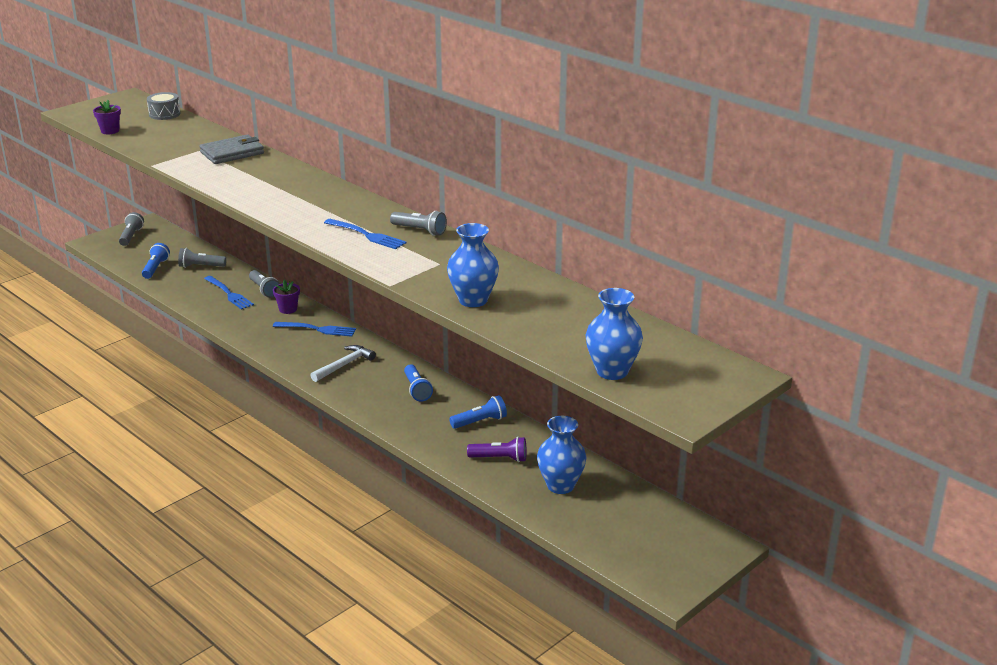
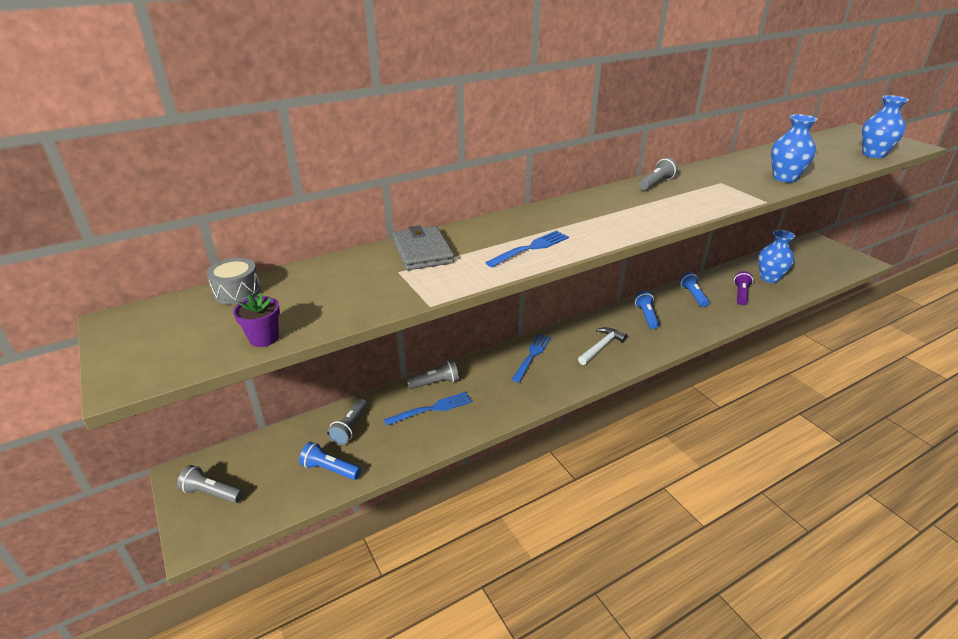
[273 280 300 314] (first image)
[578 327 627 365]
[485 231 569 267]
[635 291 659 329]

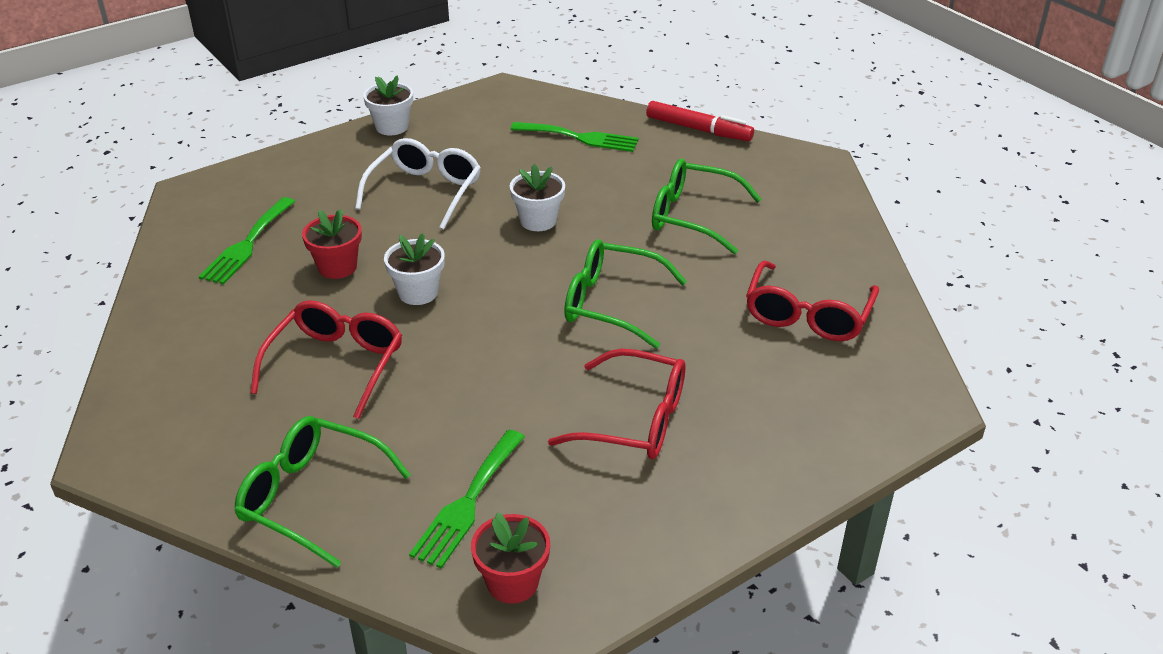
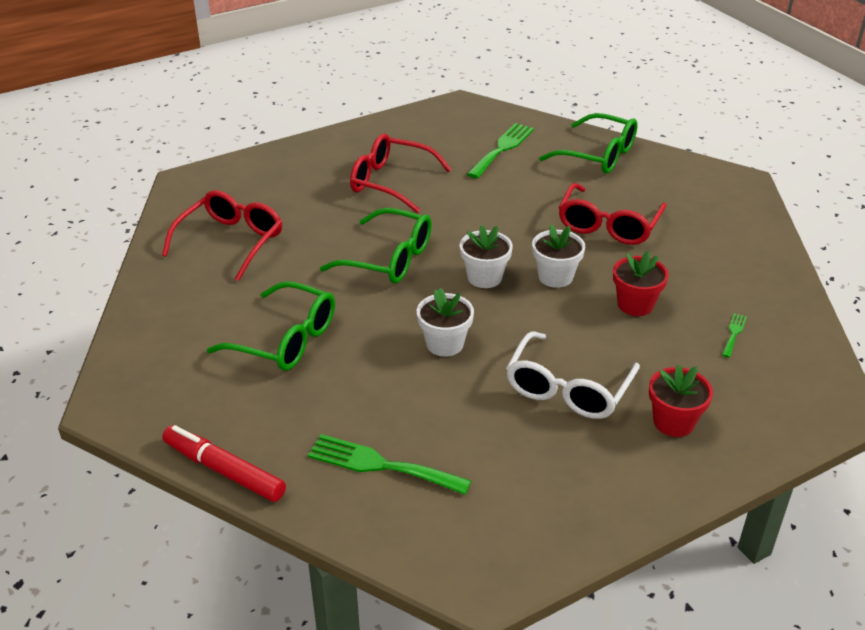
[722 313 747 358]
[460 225 513 288]
[649 365 713 437]

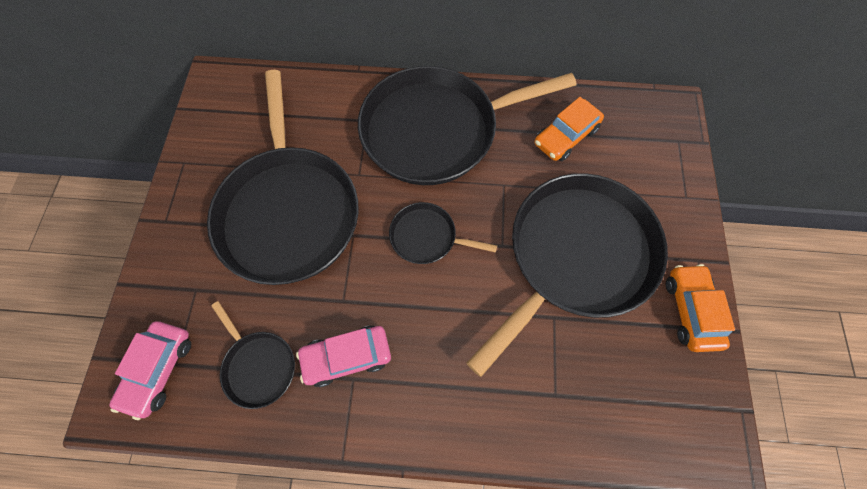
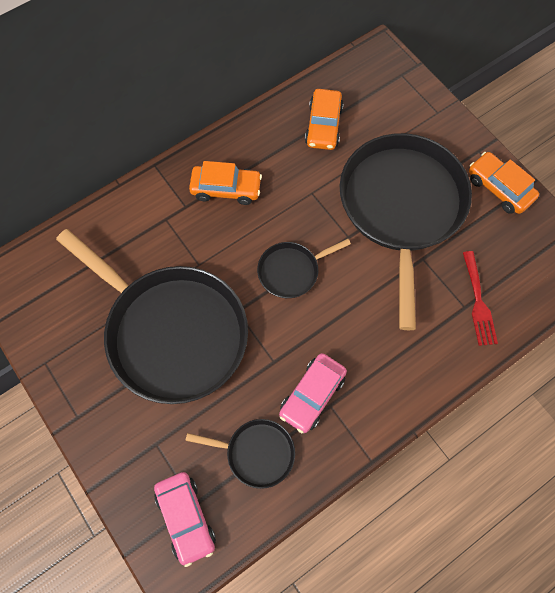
[189 161 262 205]
[463 251 498 346]

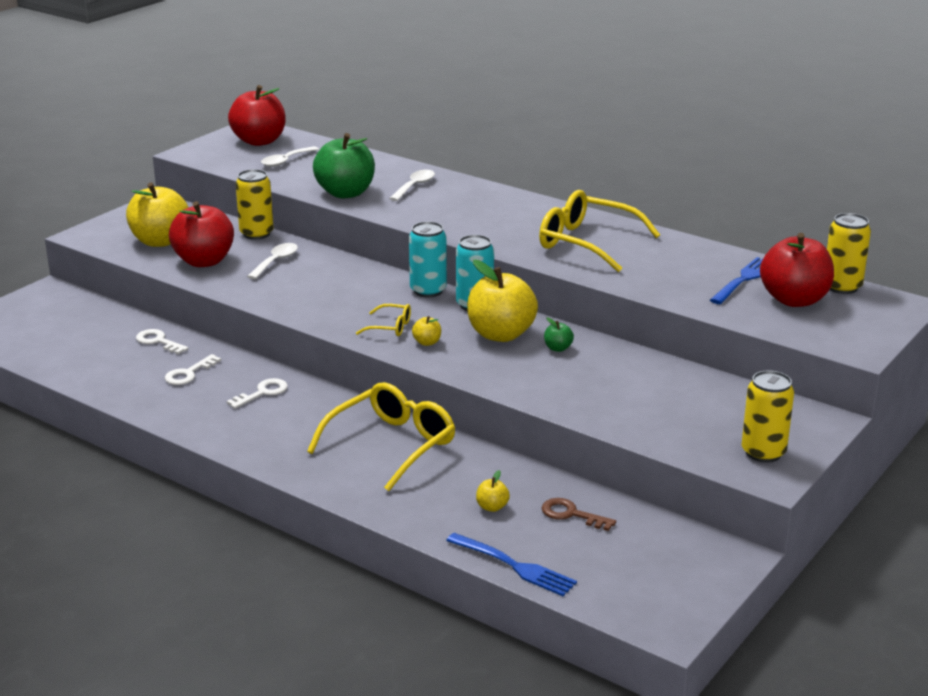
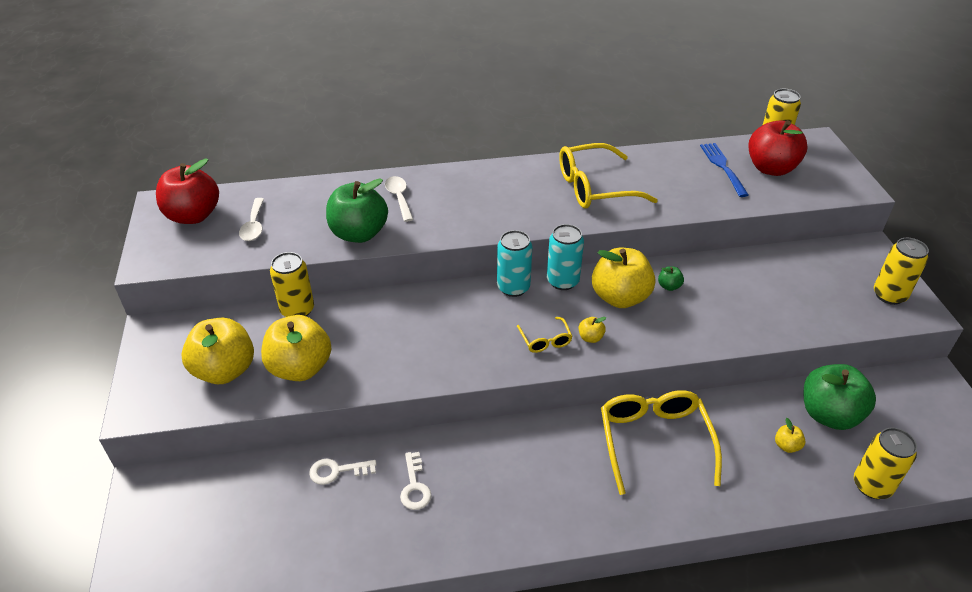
[261 315 332 381]
[227 378 288 409] (first image)
[247 243 298 279] (first image)
[517 317 573 353]
[854 428 917 499]
[804 364 876 430]

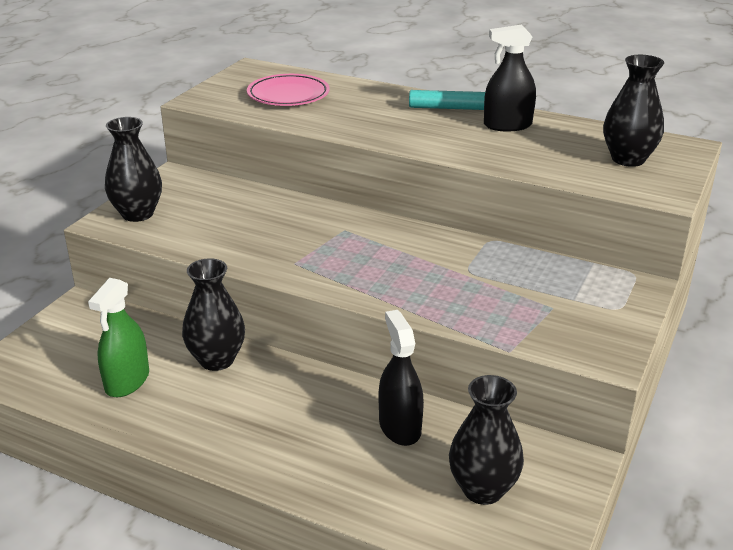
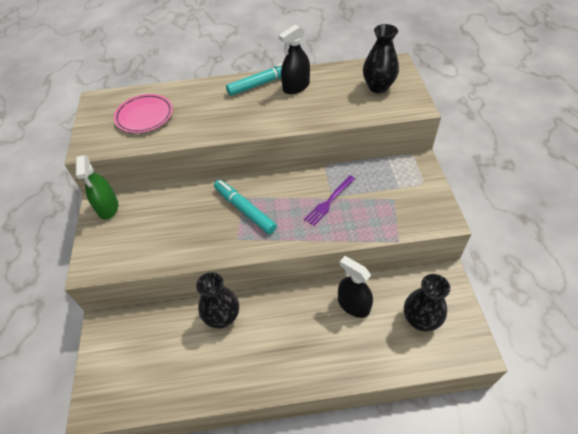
[76 155 118 220]
[105 117 162 222] (first image)
[214 180 277 234]
[304 175 355 226]

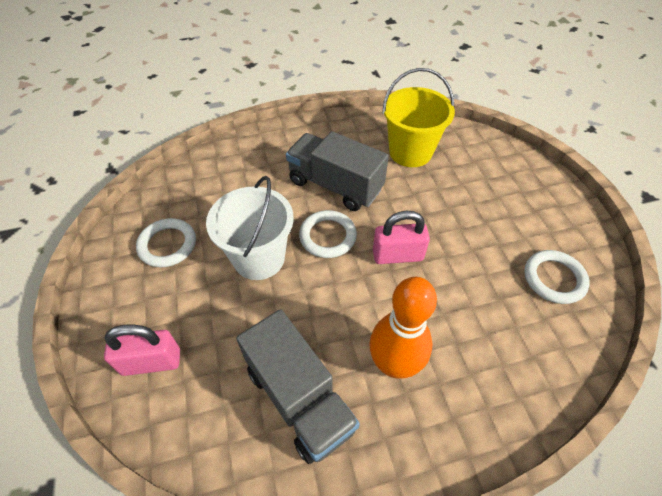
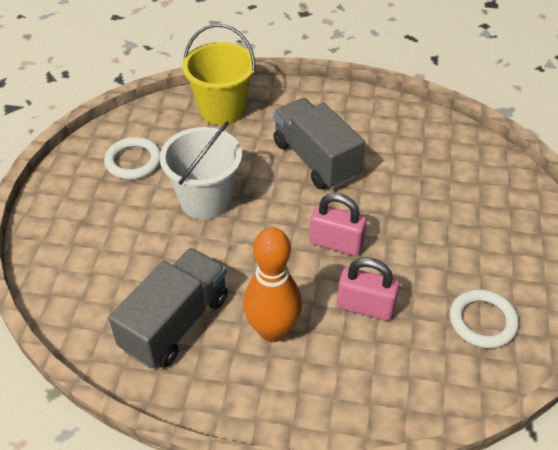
[337 257 399 321]
[109 248 228 369]
[299 210 357 258] (first image)
[182 24 255 125]

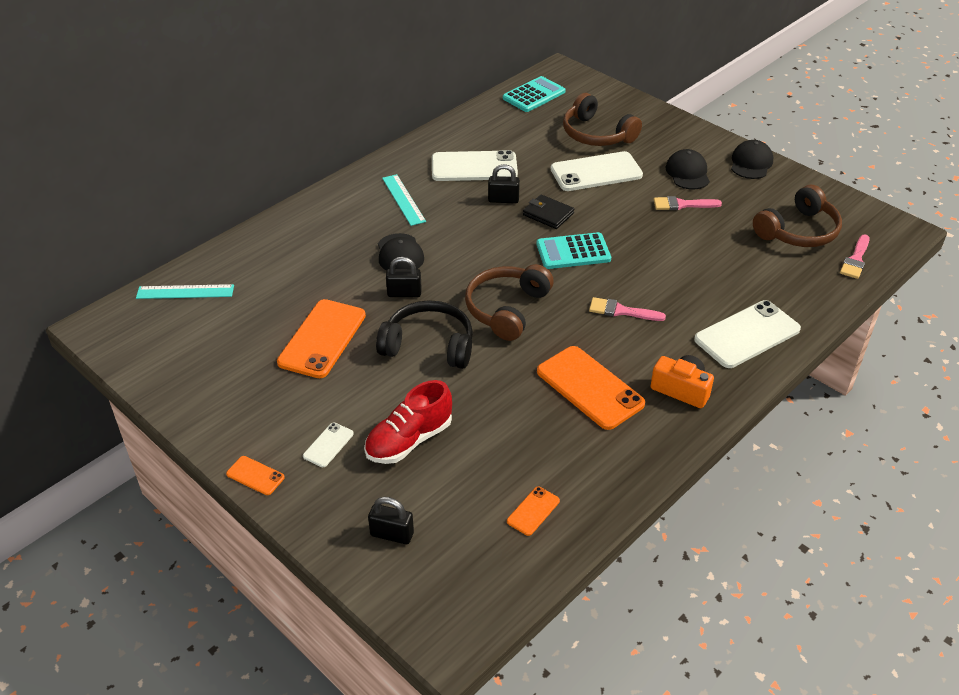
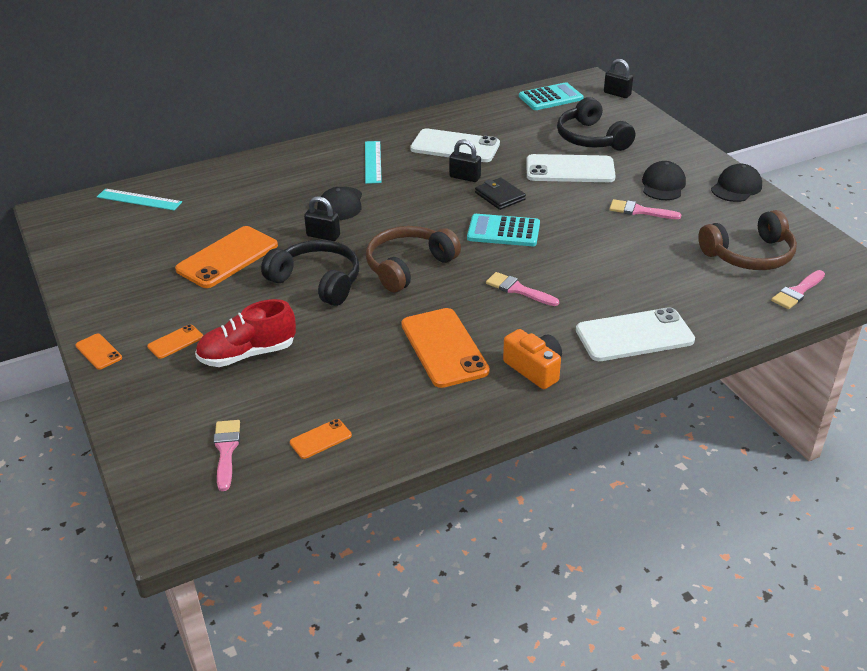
[147 324 203 359]
[604 59 633 98]
[557 97 635 151]
[214 420 240 491]

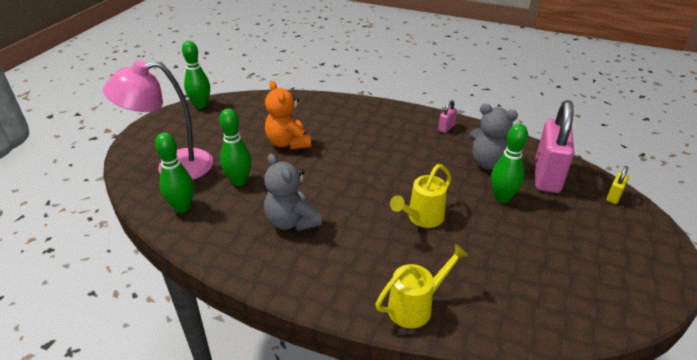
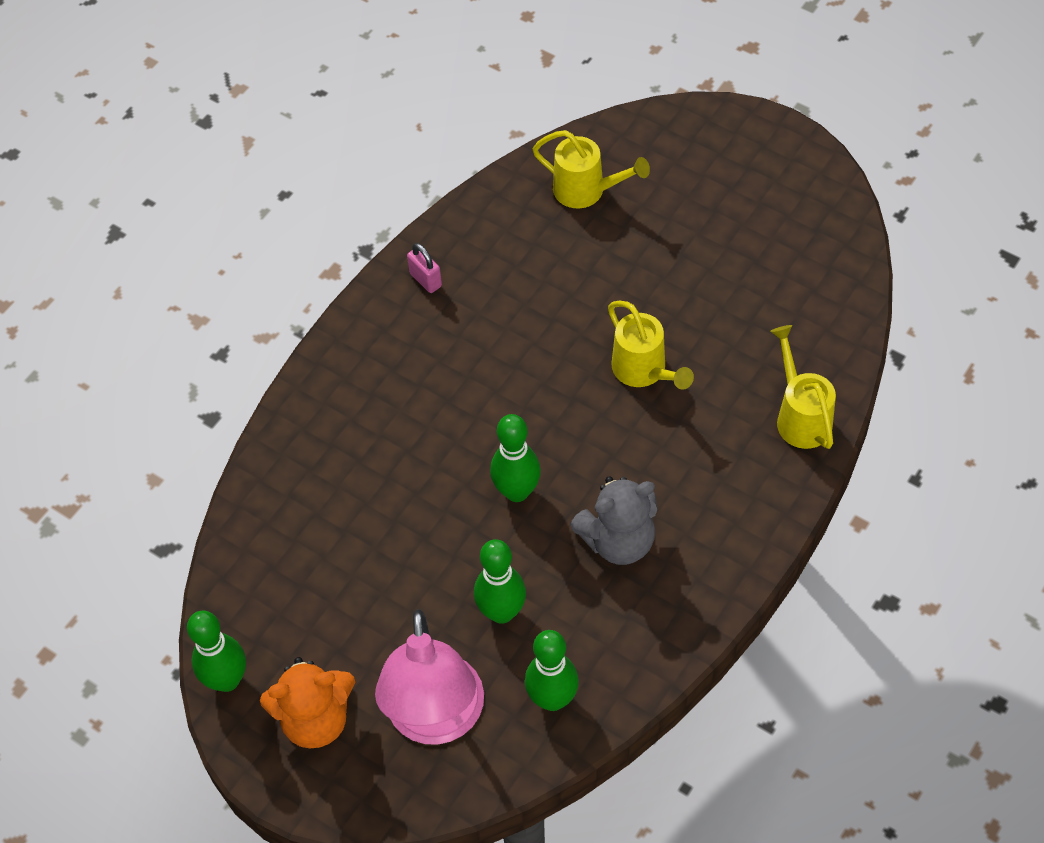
[260 657 355 748]
[469 104 518 169] (first image)
[490 414 541 502]
[533 130 650 208]
[606 166 629 204] (first image)

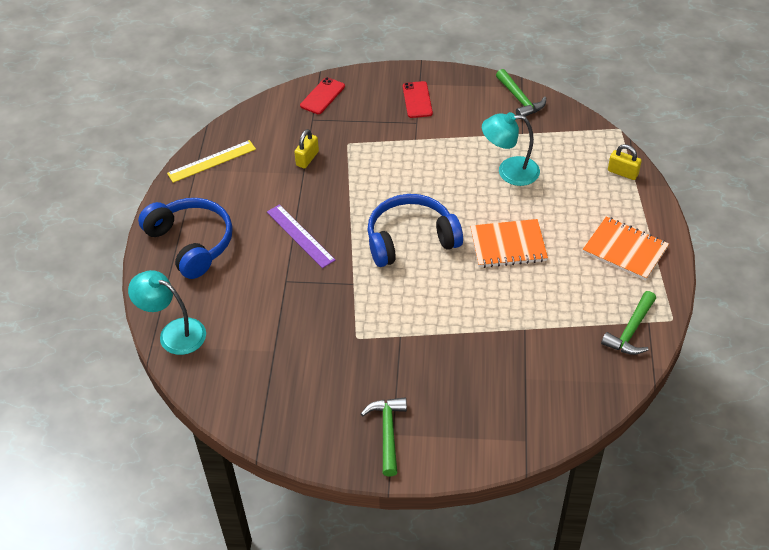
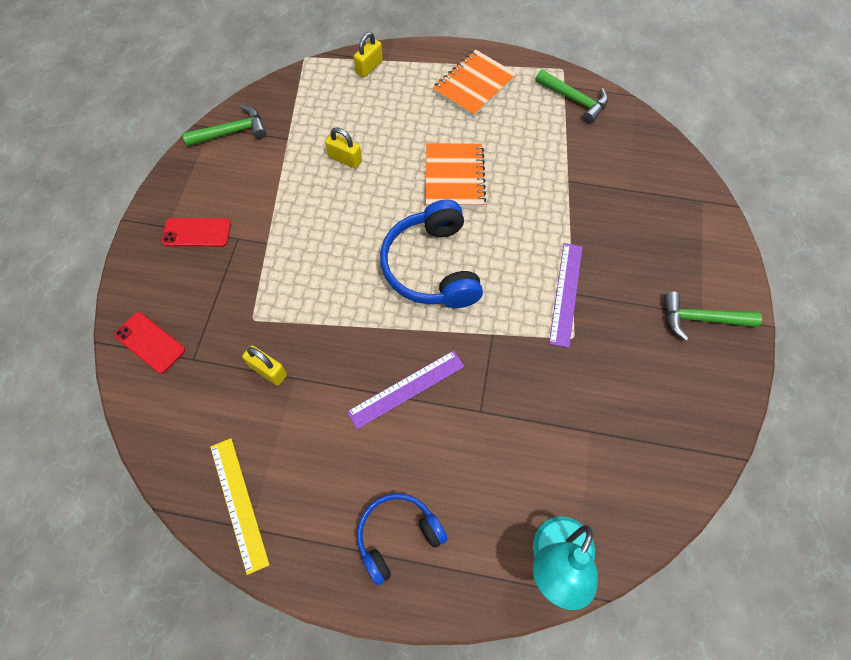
[357 493 448 585]
[325 127 362 169]
[549 243 583 348]

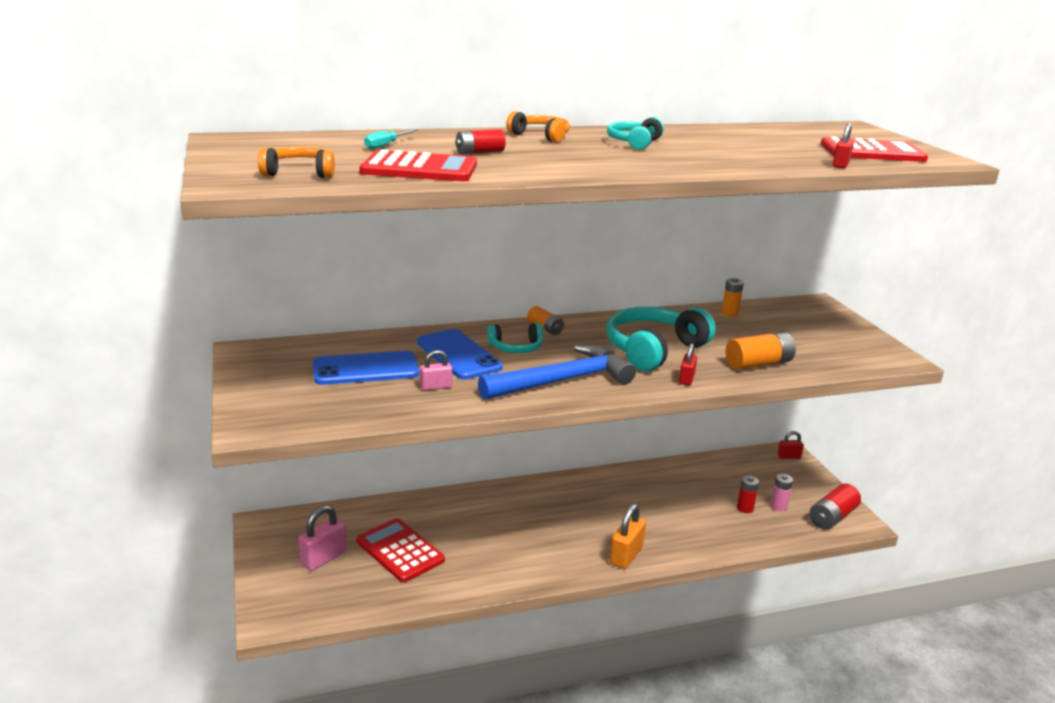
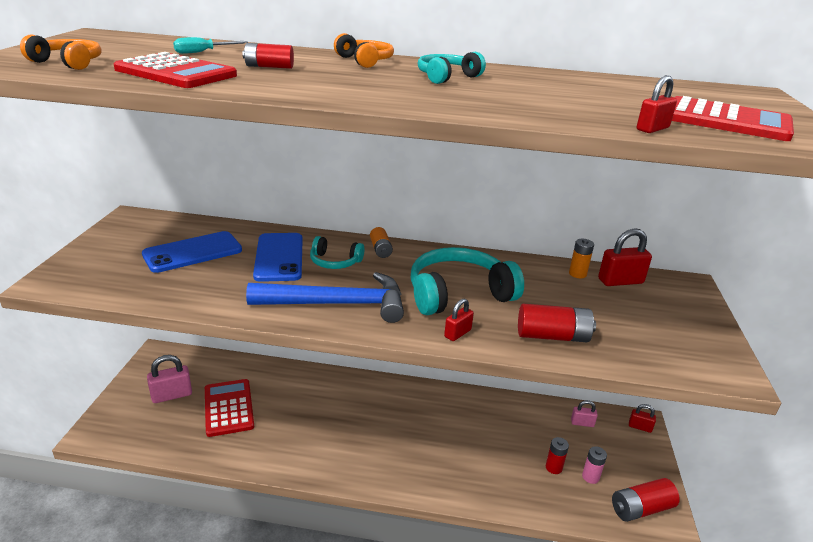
[142 231 242 273]
[571 400 598 427]
[610 504 646 569] (first image)
[518 304 596 342]
[598 228 652 286]

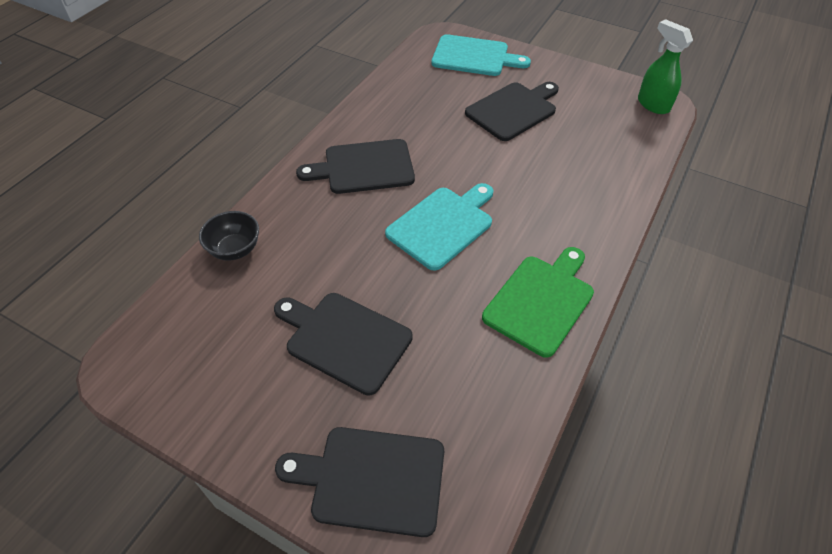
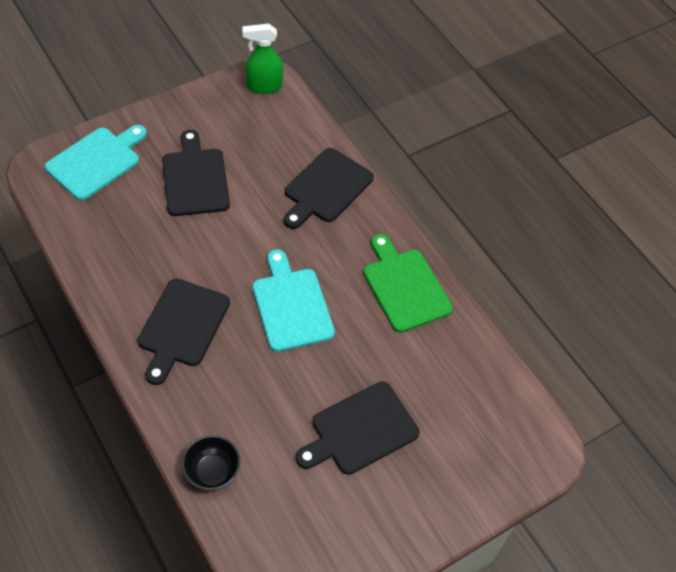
[284 148 374 229]

